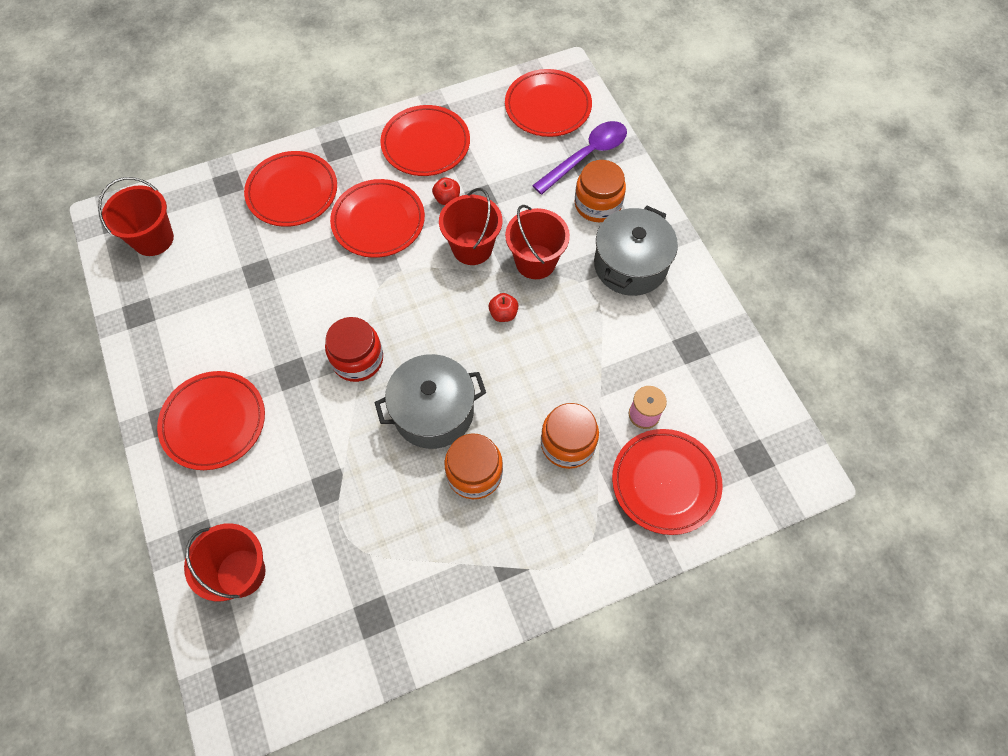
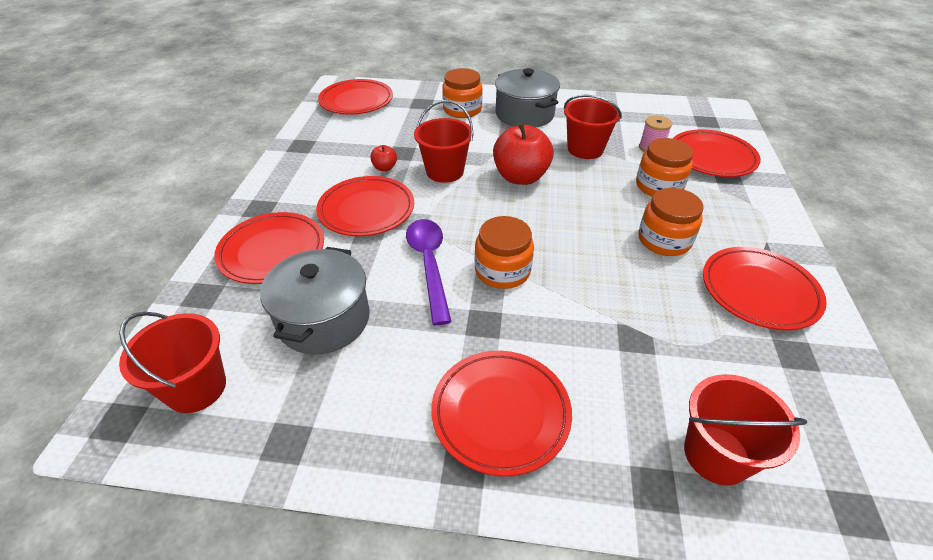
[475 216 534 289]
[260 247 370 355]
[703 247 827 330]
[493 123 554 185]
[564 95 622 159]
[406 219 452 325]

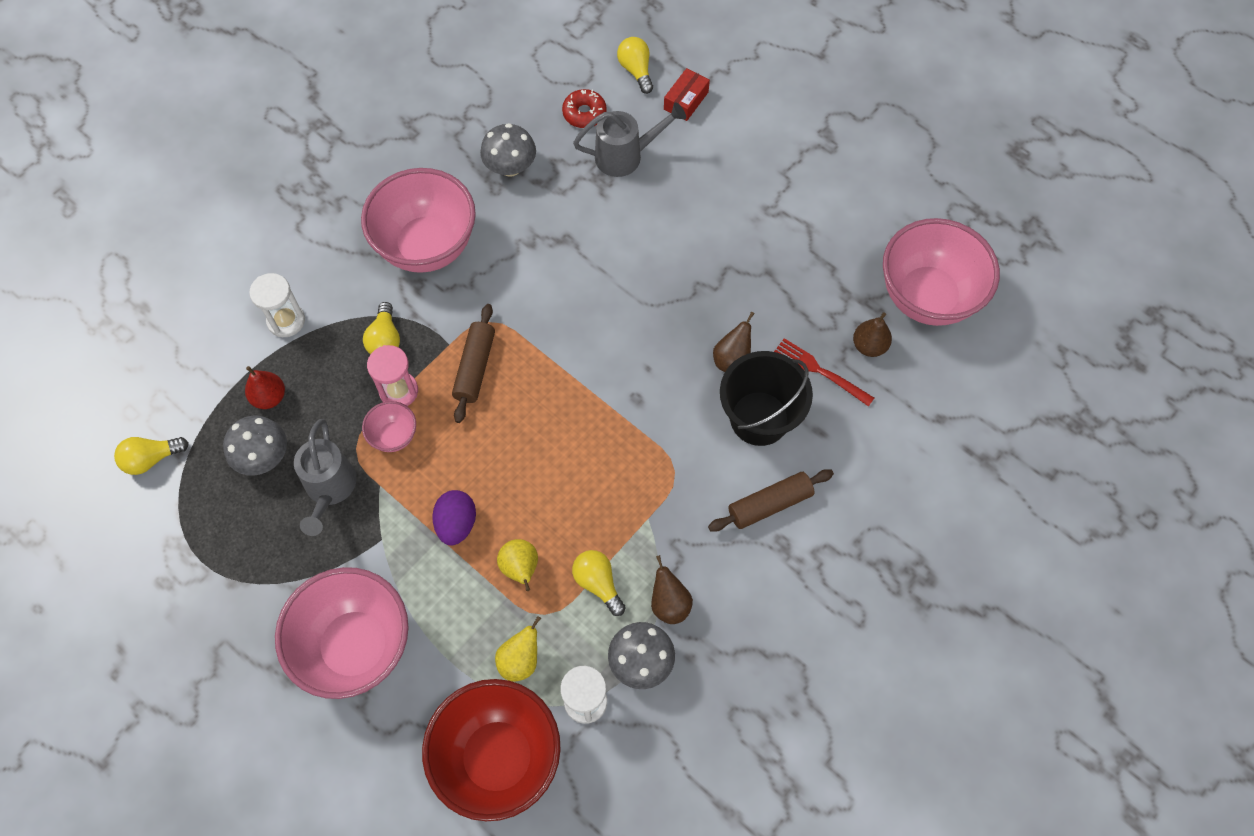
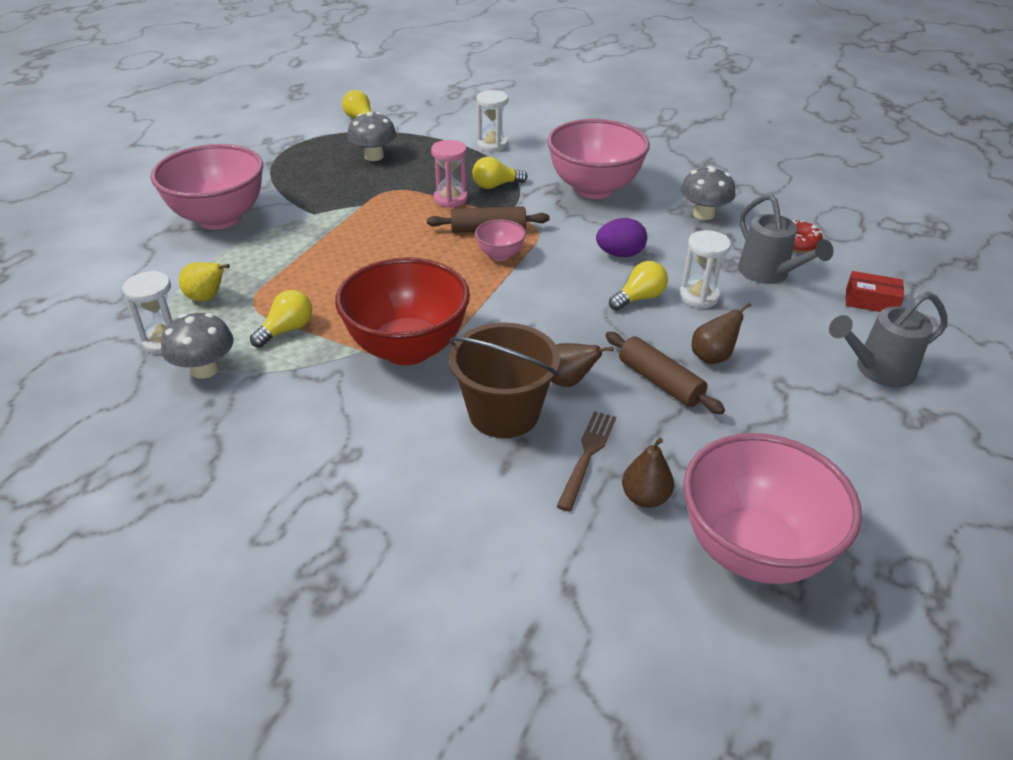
[245 366 285 409] (first image)
[829 291 948 387]
[475 220 526 261]
[335 257 470 365]
[596 218 647 257]
[497 539 538 591] (first image)
[609 261 668 311]
[692 302 752 364]
[605 332 725 414]
[449 323 560 438]
[556 411 616 512]
[679 230 731 309]

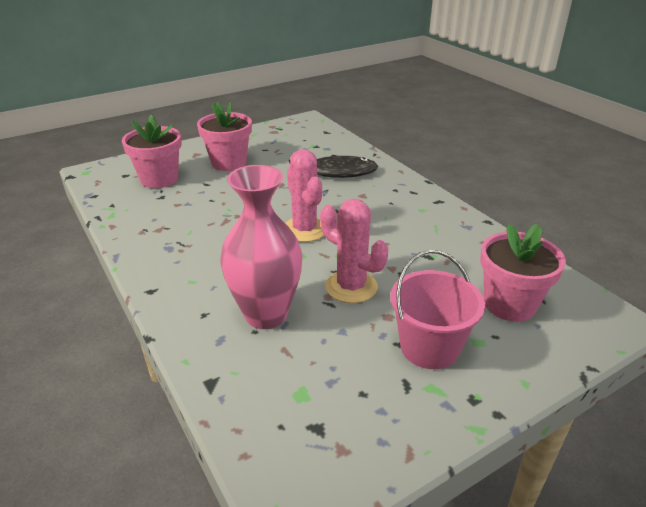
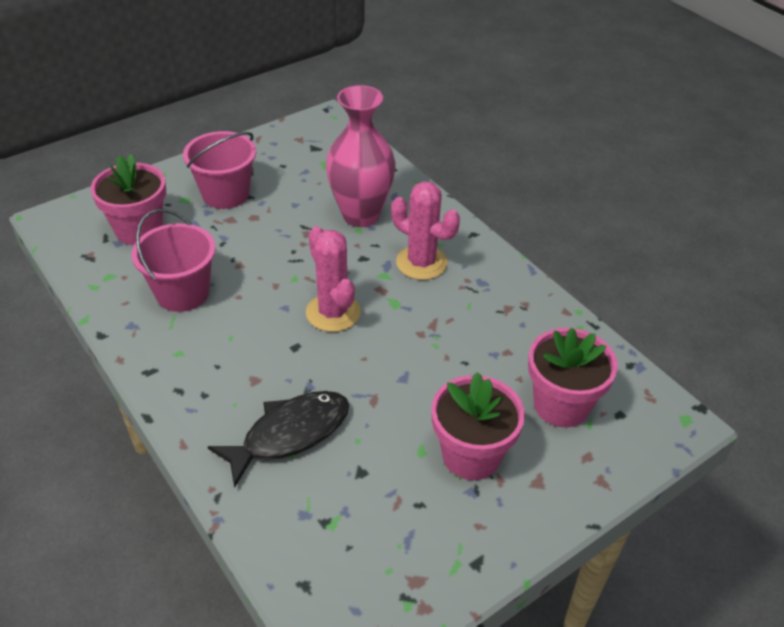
[208 391 349 488]
[391 181 460 280]
[132 209 216 312]

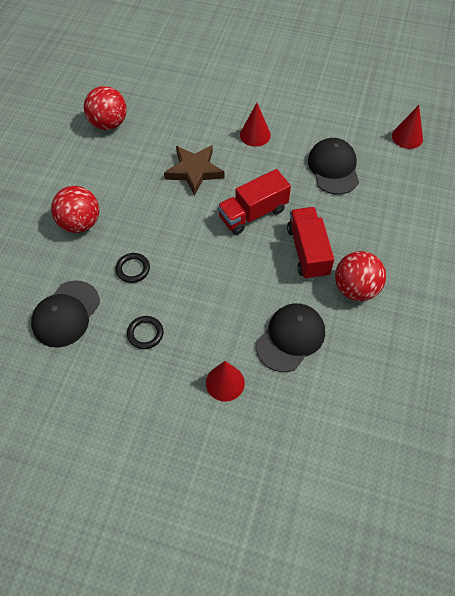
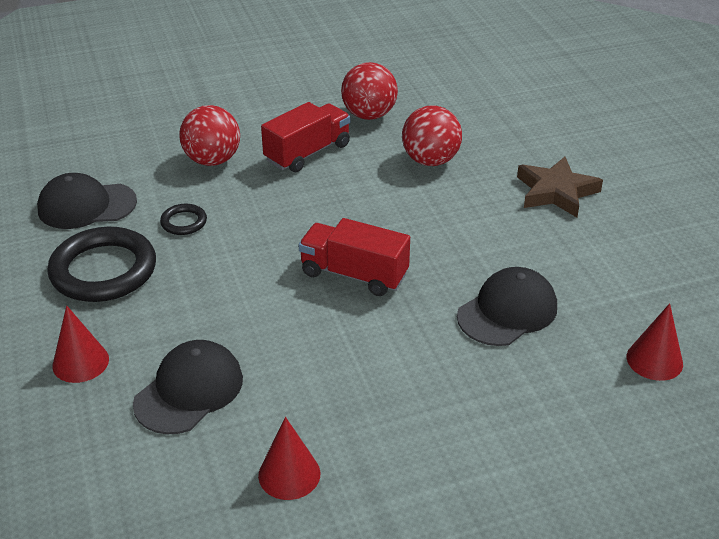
[47 227 156 302]
[517 156 603 217]
[258 417 320 500]
[133 340 243 434]
[261 102 350 172]
[402 106 462 166]

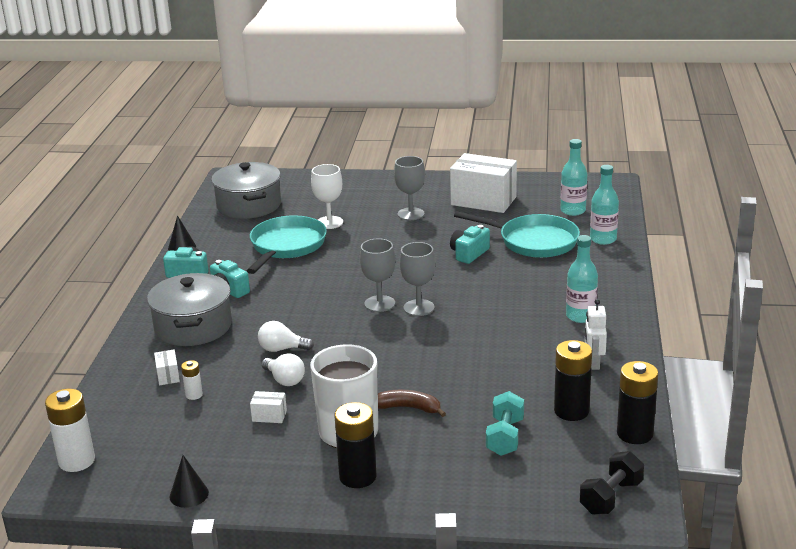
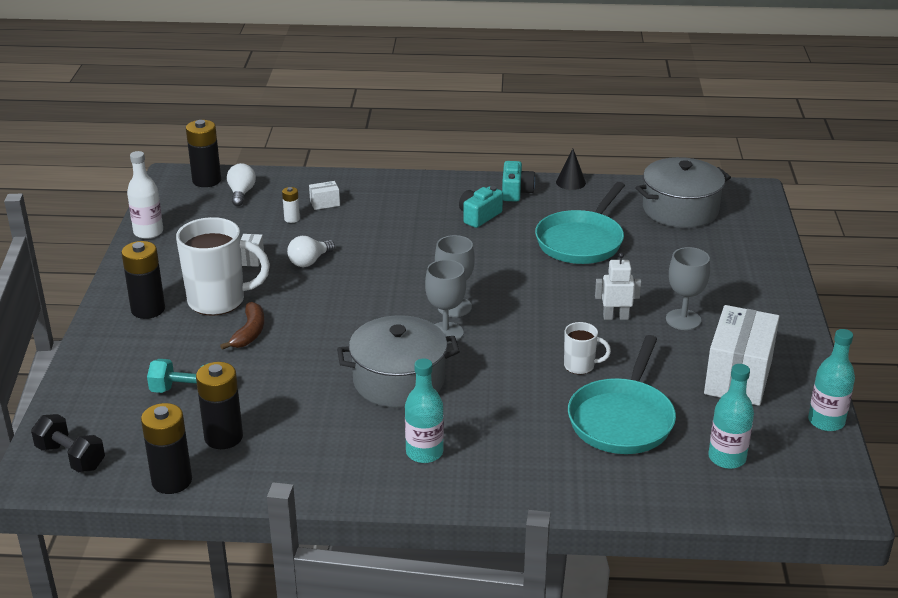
[186 120 221 187]
[337 315 460 408]
[127 151 163 239]
[535 182 625 264]
[227 163 256 206]
[311 164 343 229] (first image)
[564 322 611 375]
[595 253 641 320]
[808 329 855 431]

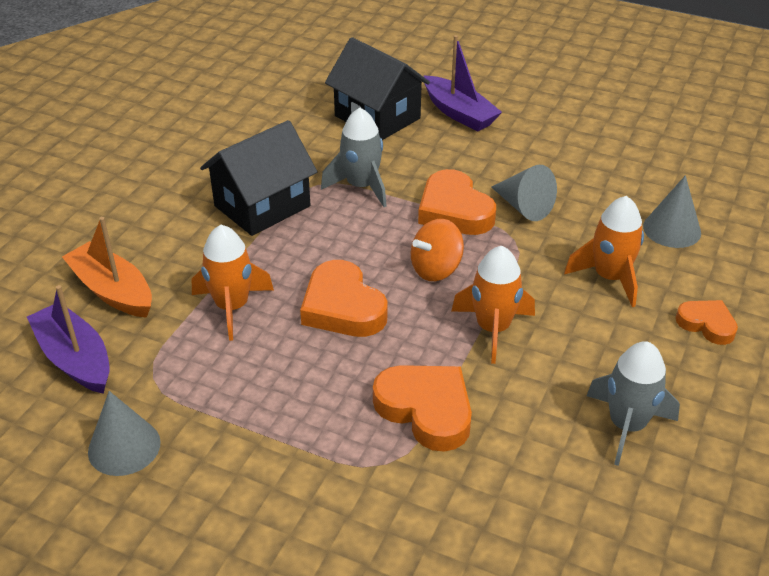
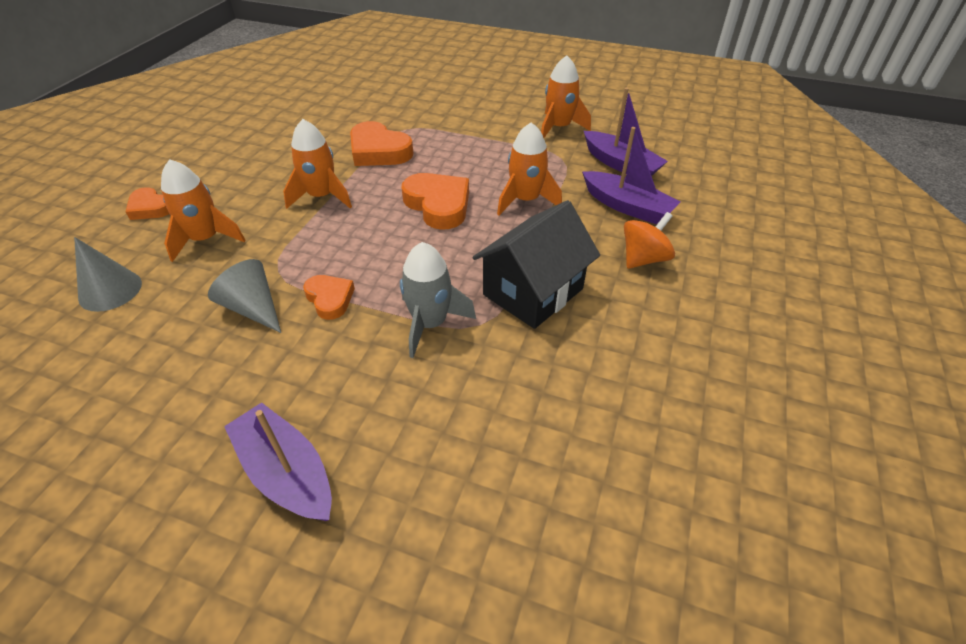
[582 127 680 224]
[541 55 591 138]
[325 37 430 140] (first image)
[624 212 675 269]
[303 275 355 320]
[587 341 680 466] (first image)

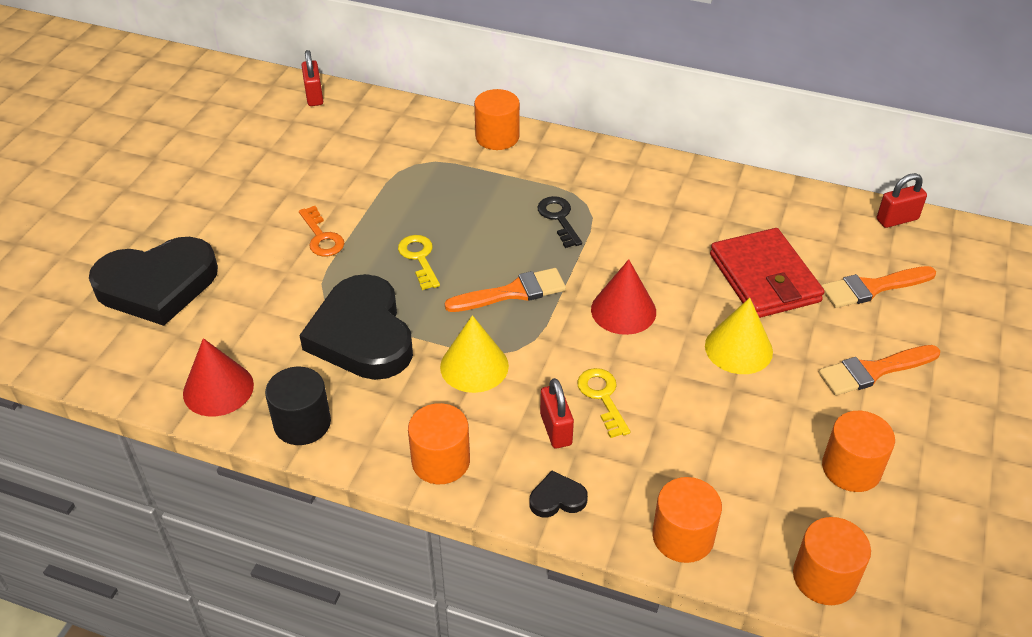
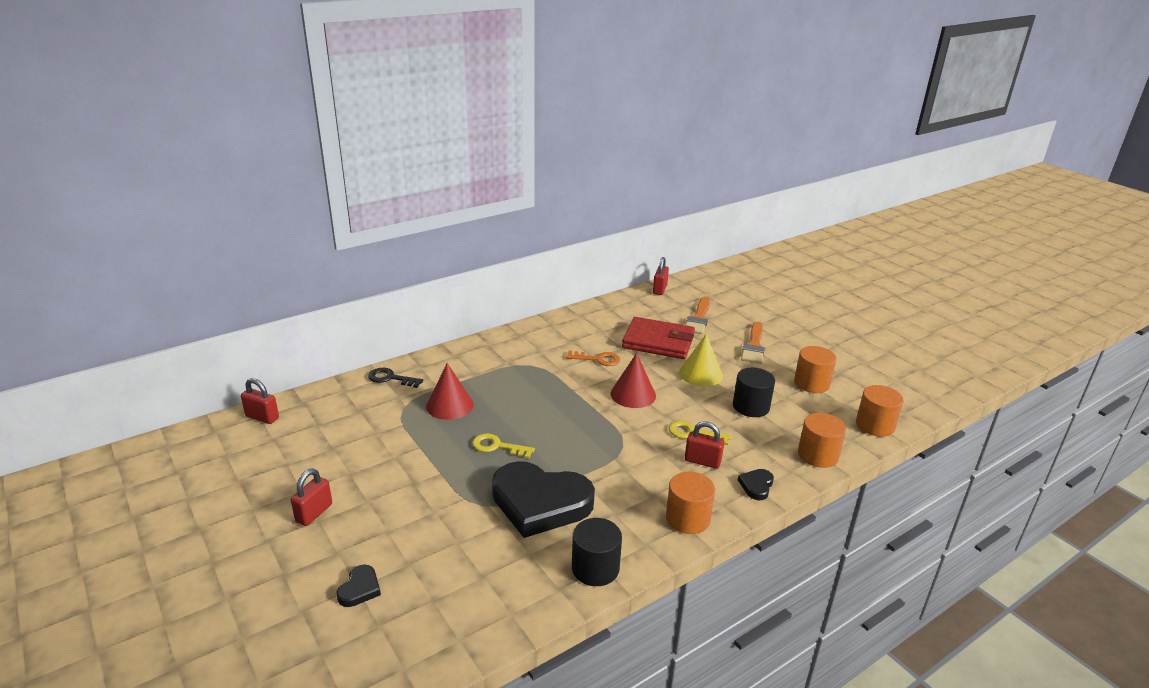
[337 565 381 607]
[426 363 474 420]
[566 350 620 366]
[440 315 509 393] (first image)
[445 268 566 312] (first image)
[474 89 520 150] (first image)
[368 368 423 388]
[291 468 332 526]
[733 368 775 417]

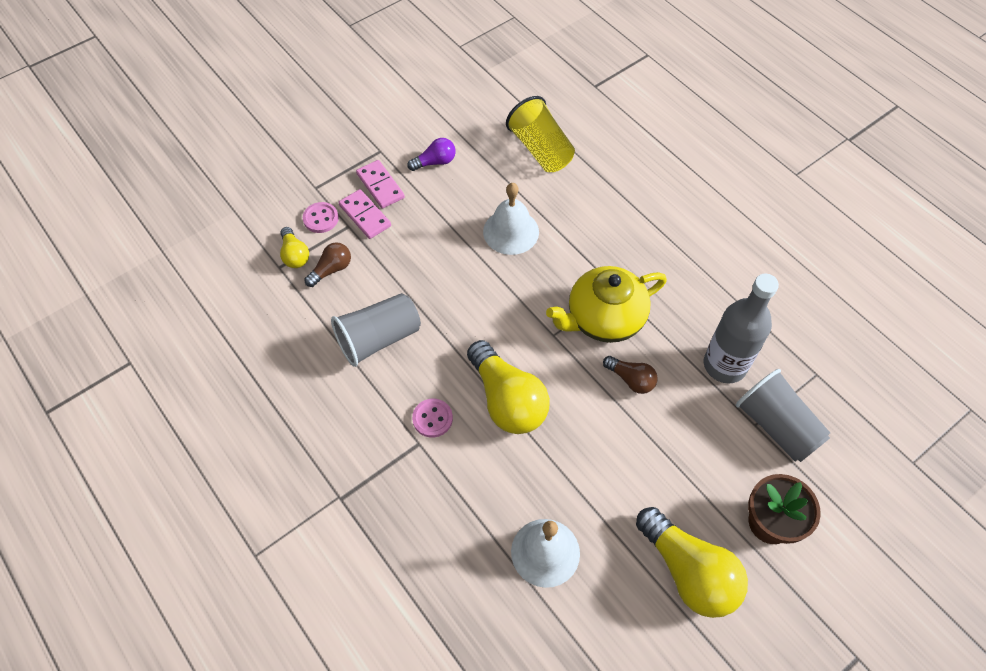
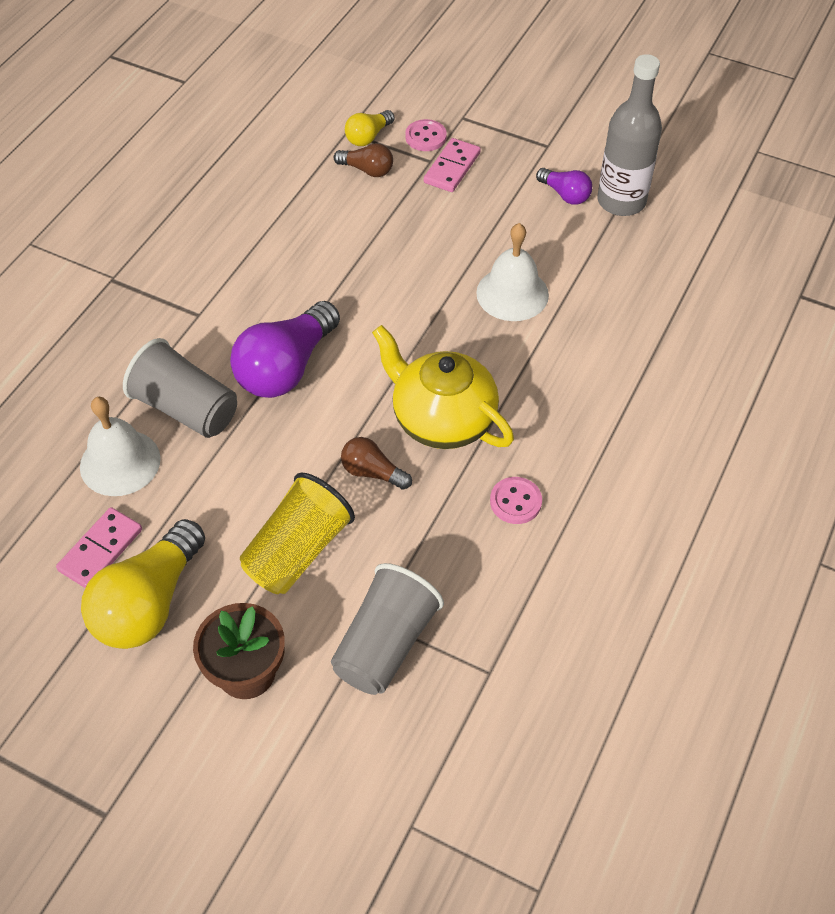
[123 338 237 438]
[56 507 142 588]
[490 477 542 524]
[230 301 340 398]
[240 473 355 594]
[341 437 412 490]
[597 54 662 216]

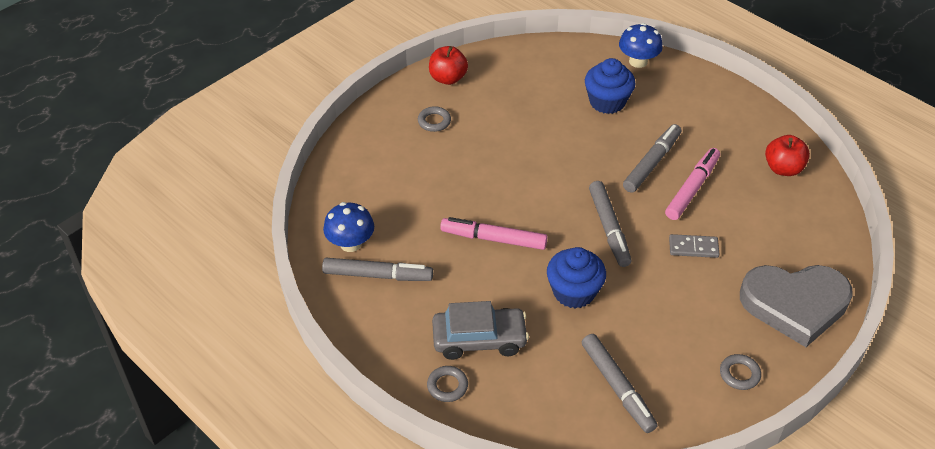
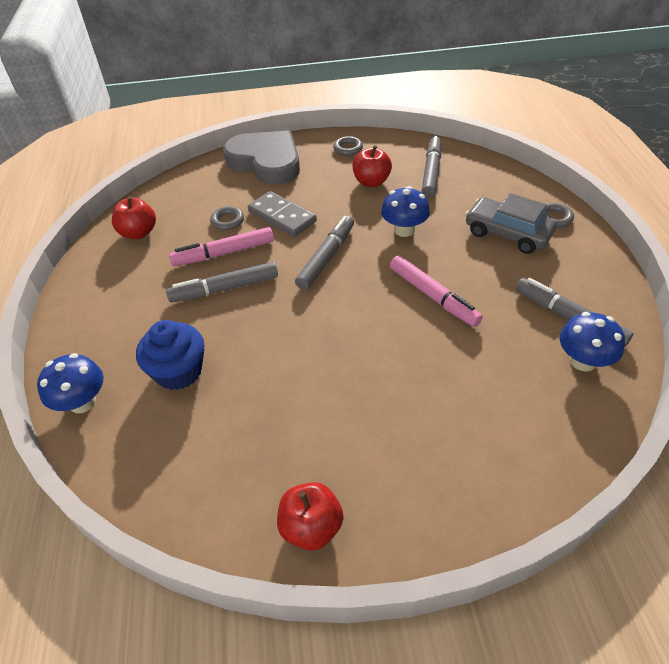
[210 206 244 230]
[381 186 430 237]
[248 191 317 237]
[352 145 392 187]

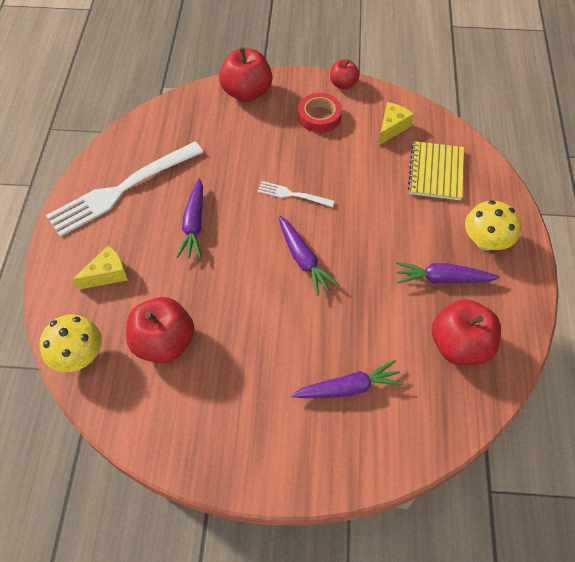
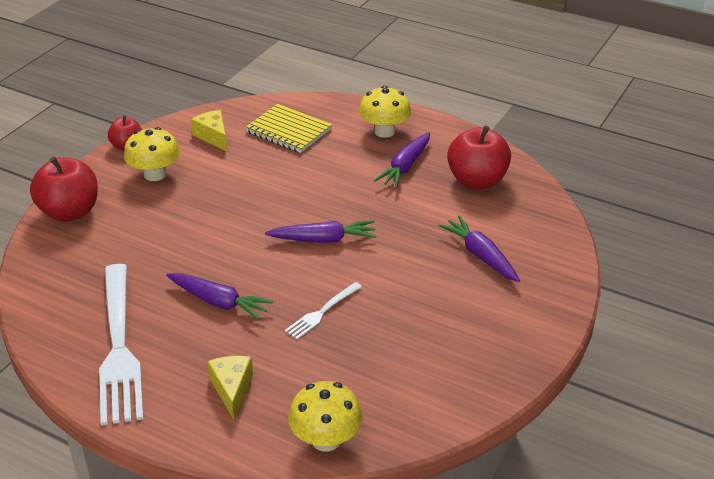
[126 297 195 363] (first image)
[285 282 362 339]
[438 216 520 282]
[124 127 180 181]

